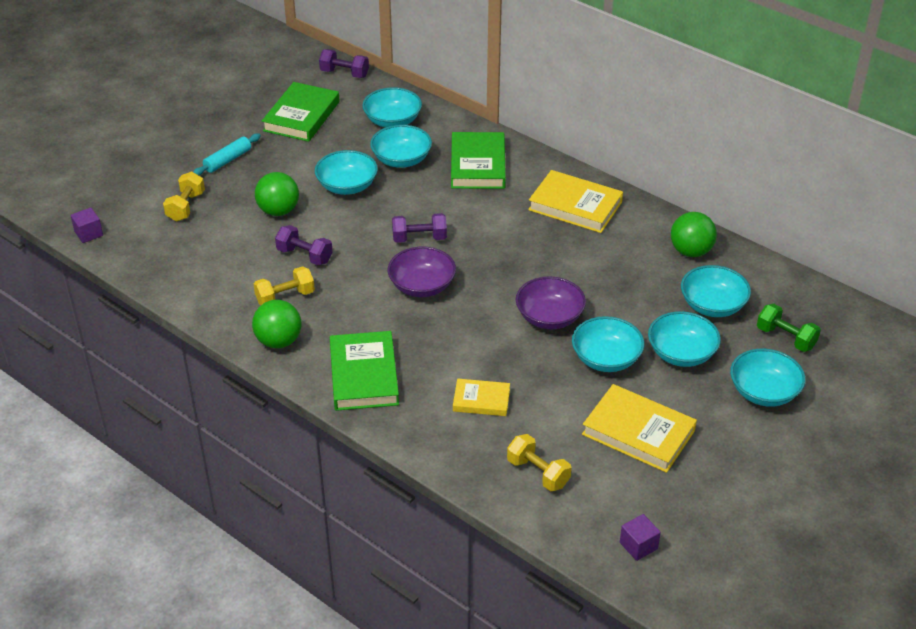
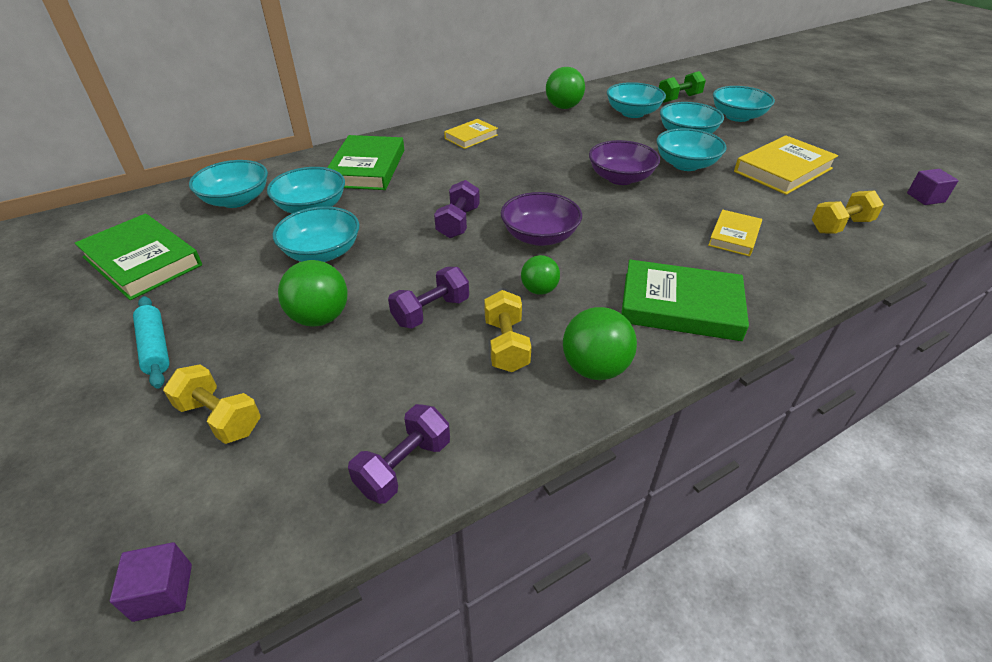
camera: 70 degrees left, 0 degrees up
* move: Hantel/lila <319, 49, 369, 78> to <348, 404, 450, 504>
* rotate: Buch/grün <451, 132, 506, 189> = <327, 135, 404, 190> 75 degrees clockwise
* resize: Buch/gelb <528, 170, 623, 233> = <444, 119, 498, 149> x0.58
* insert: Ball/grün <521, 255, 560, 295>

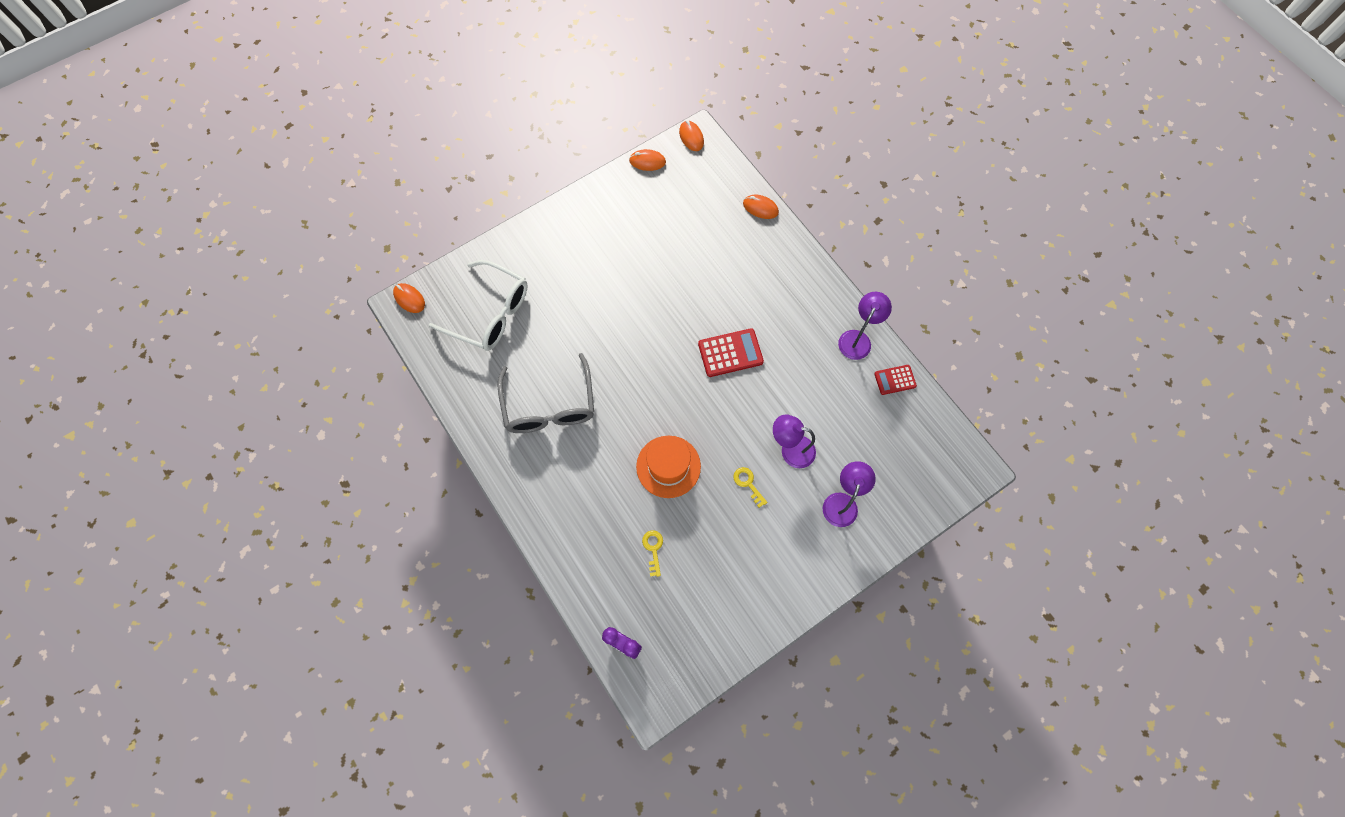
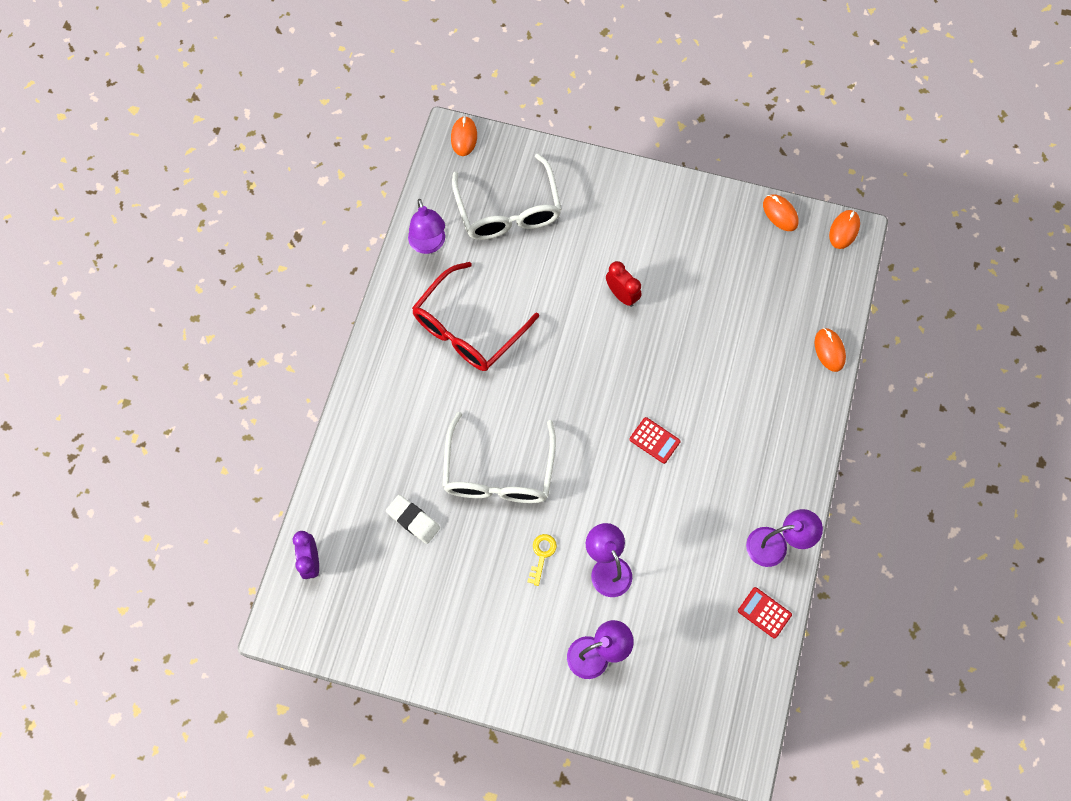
camera: 50 degrees right, 0 degrees up
* resize: Taschenrechner/rot <698, 328, 764, 377> = <629, 417, 681, 464> x0.62
* recolor: Brille/grau <498, 353, 594, 433> to Brille/rot <412, 262, 539, 371>
* replace: Hut/orange <636, 436, 701, 498> to Brille/weiß <442, 412, 556, 503>
* replace: Schlüssel/gelb <642, 530, 663, 577> to Radiergummi/weiß <386, 495, 440, 544>
* insert: Lampe/lila <408, 199, 445, 254>
* insert: Wecker/rot <606, 261, 642, 307>

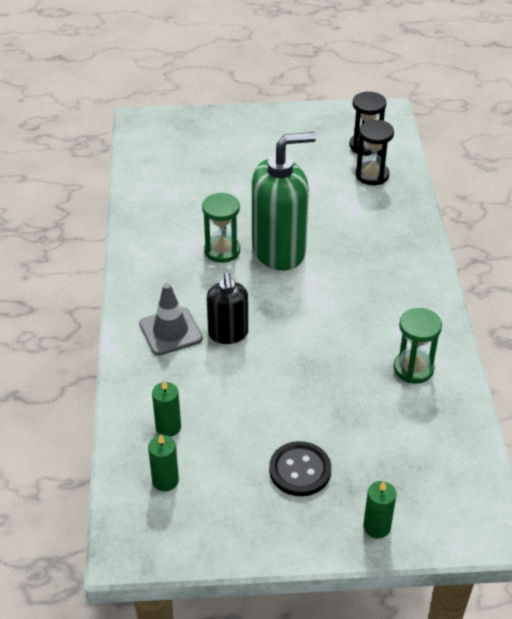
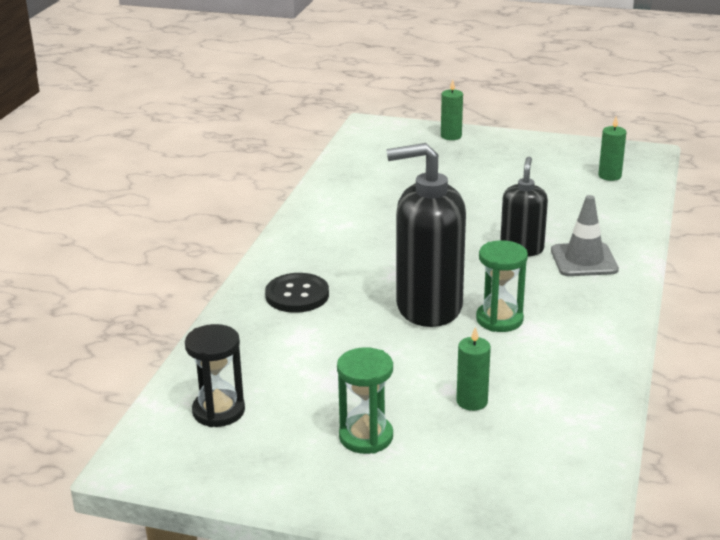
camera: 160 degrees left, 15 degrees down
* delete: Sanduhr/schwarz <356, 120, 394, 185>
* recolor: Seifenspender/grün <252, 132, 316, 270> to Seifenspender/schwarz <386, 143, 466, 327>
* move: Sanduhr/grün <393, 308, 442, 384> to <337, 347, 393, 454>
* move: Kerze/grün <152, 380, 181, 437> to <456, 327, 491, 411>
* move: Knopf/schwarz <269, 441, 331, 496> to <265, 273, 329, 313>

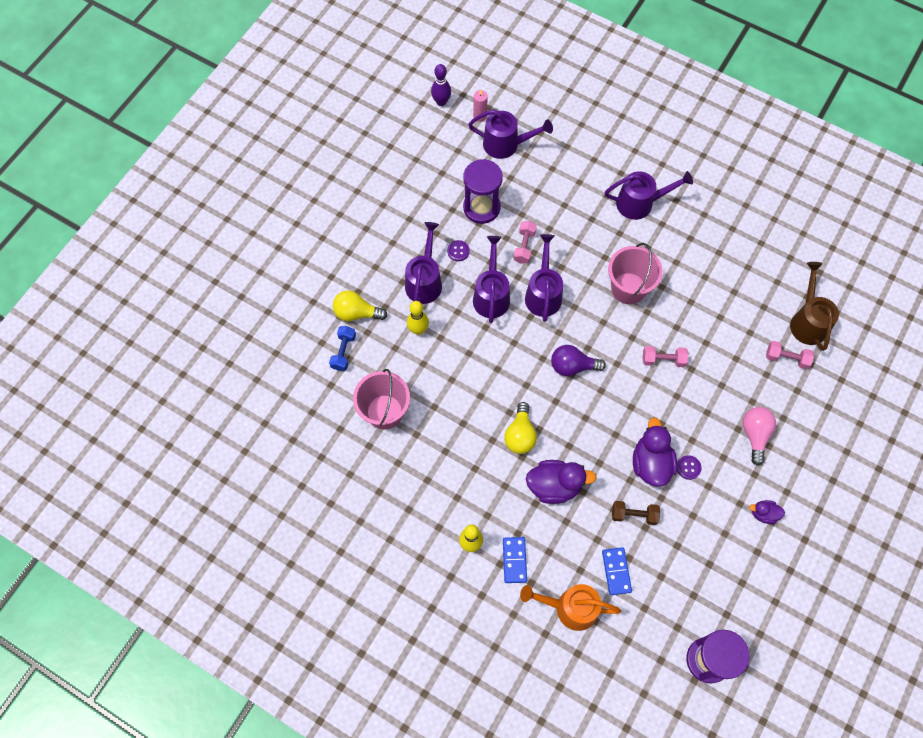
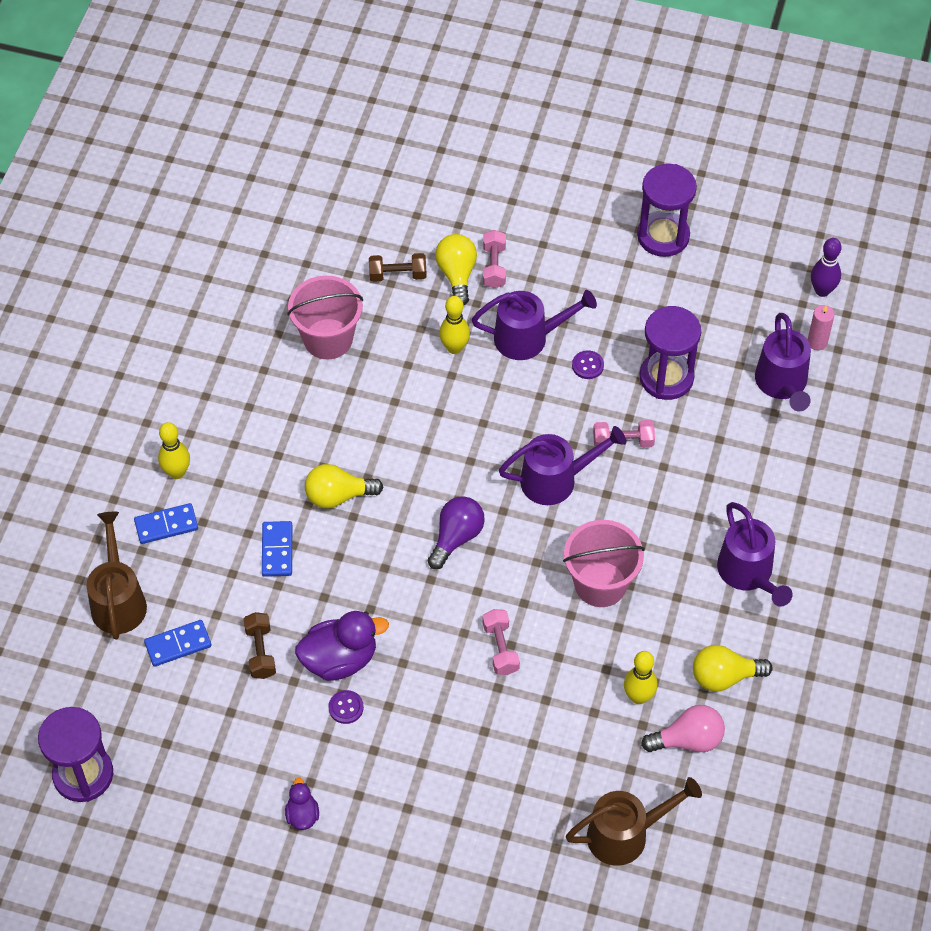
camera: 75 degrees right, 10 degrees down
* delete: Gießkanne/lila <473, 236, 510, 323>
* recolor: Hantel/blau <329, 326, 356, 371> to Hantel/braun <369, 253, 427, 282>
* move: Hantel/rosa <766, 341, 814, 369> to <483, 230, 506, 288>
* rotate: Glühbirne/lila <551, 345, 606, 376> = <428, 496, 485, 569> 45 degrees clockwise
* move: Glühbirne/rosa <742, 407, 776, 466> to <641, 705, 725, 752>
* replace: Ente/lila <526, 460, 597, 504> to Dominostein/blau <262, 521, 292, 577>
* recolor: Gießkanne/orange <520, 584, 621, 631> to Gießkanne/braun <86, 512, 147, 640>
* insert: Sanduhr/lila <637, 164, 697, 257>
* insert: Glühbirne/gelb <693, 645, 773, 692>
* insert: Bowlingkegel/gelb <624, 651, 657, 704>

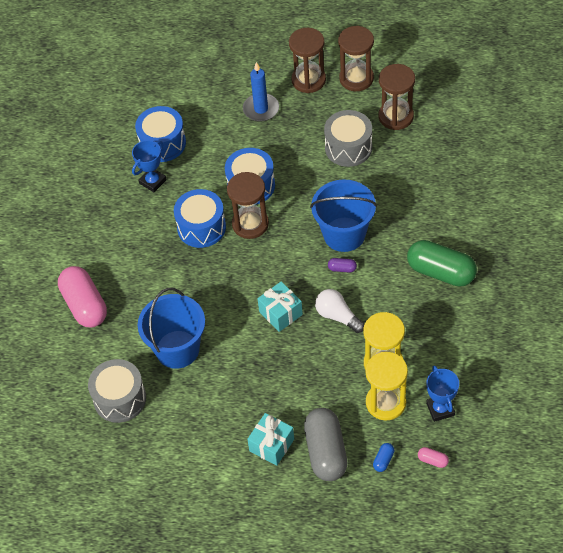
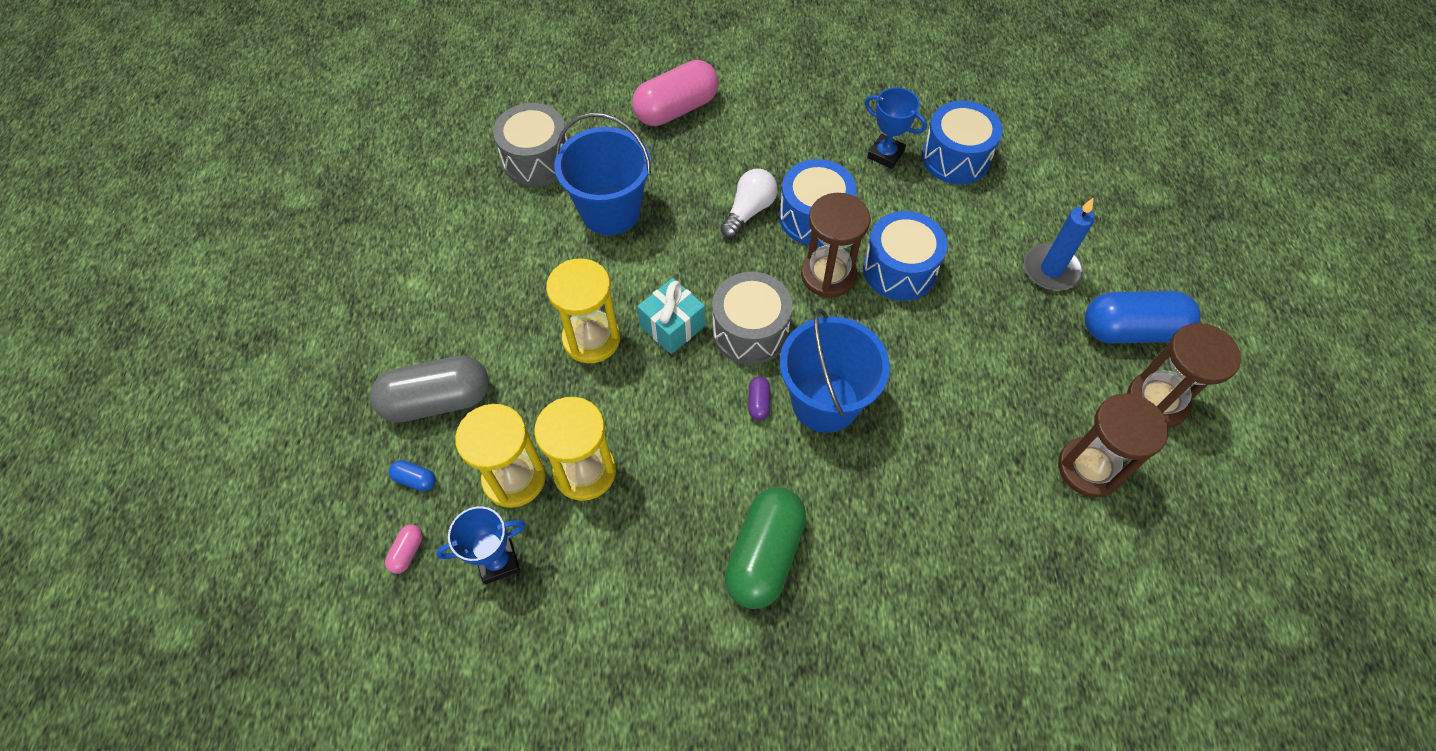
camera: 80 degrees right, 5 degrees up
* replace: Sanduhr/braun <289, 28, 326, 93> to Kapsel/blau <1085, 291, 1200, 343>
* move: Trommel/grau <324, 110, 372, 167> to <712, 272, 792, 365>
* move: Glühbirne/weiß <315, 289, 365, 333> to <720, 169, 778, 238>
* delete: Geschenk/türkis <247, 413, 294, 466>
* insert: Sanduhr/gelb <546, 258, 620, 363>

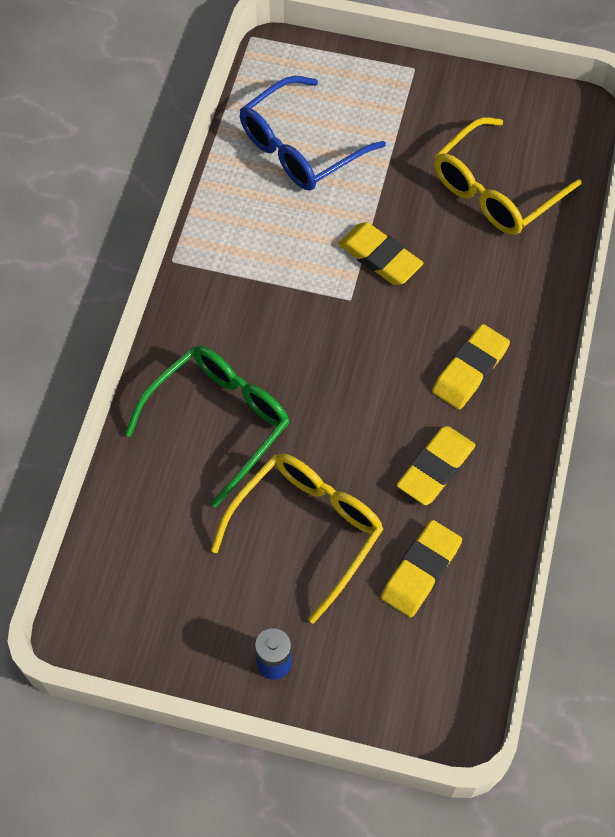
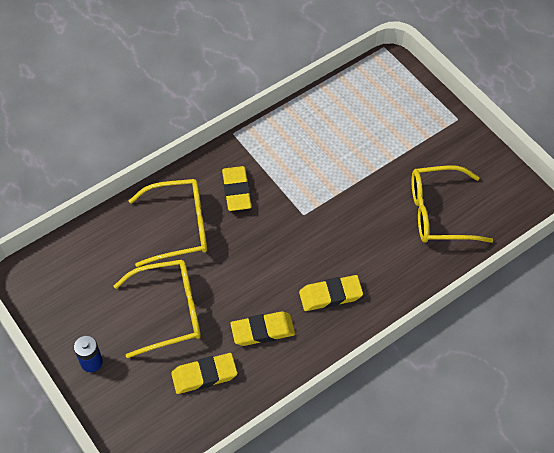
camera: 40 degrees right, 5 degrees down
* delete: Brille/blau <240, 76, 386, 191>
* move: Radiergummi/gelb <338, 222, 423, 285> to <222, 166, 252, 211>
* recolor: Brille/grün <125, 346, 289, 507> to Brille/gelb <129, 179, 207, 267>

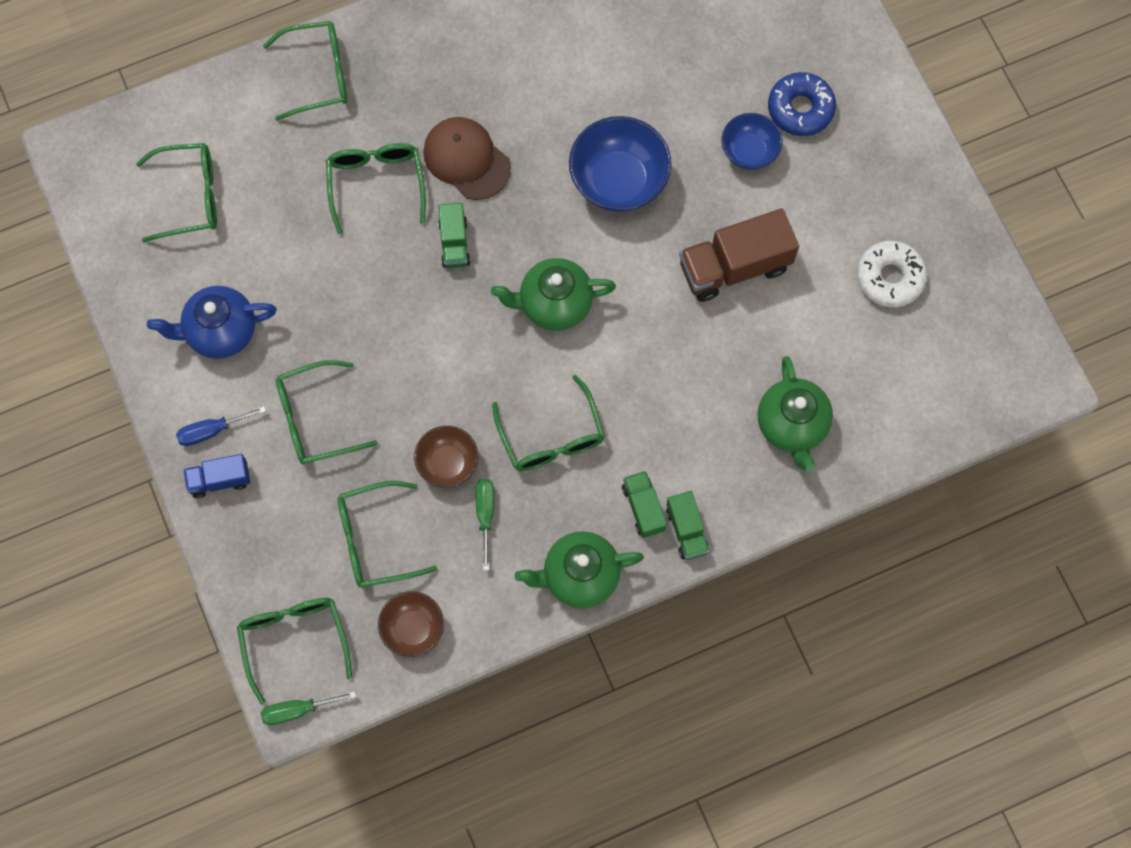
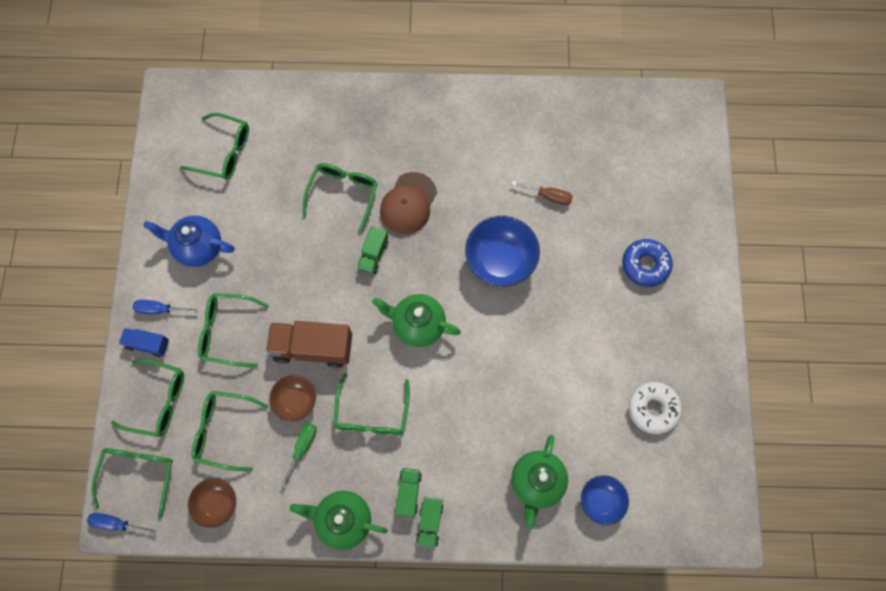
camera: 25 degrees right, 0 degrees up
* move: Brille/grün <263, 21, 348, 121> to <111, 359, 184, 437>
* move: Schüssel/blau <722, 113, 782, 170> to <581, 475, 629, 525>
* rotate: Kappe/braun <423, 117, 511, 200> = <380, 172, 437, 234> 135 degrees counterclockwise
* move: Lastwagen/braun <679, 208, 799, 302> to <266, 321, 352, 368>
* recolor: Schraubenzieher/grün <261, 691, 356, 725> to Schraubenzieher/blau <87, 513, 157, 534>
* insert: Schraubenzieher/braun <512, 181, 573, 205>

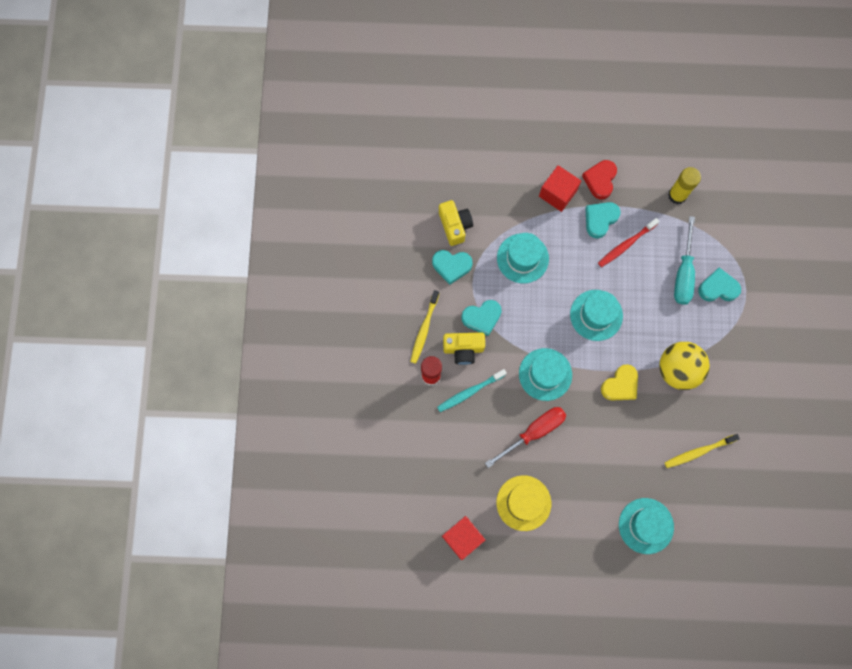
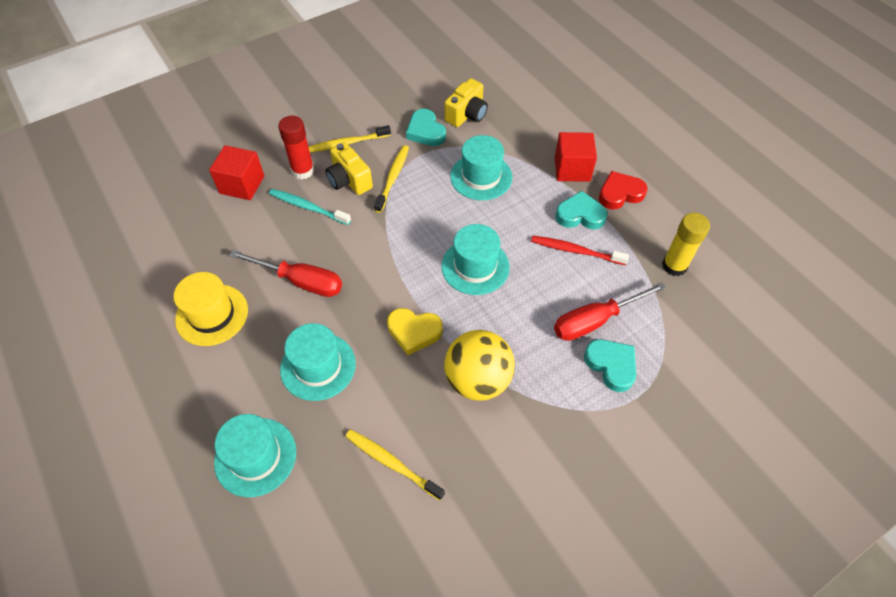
camera: 55 degrees right, 20 degrees down
* recolor: Schraubenzieher/türkis <674, 216, 695, 304> to Schraubenzieher/rot <554, 282, 666, 341>
* replace: Herz/türkis <461, 300, 502, 336> to Zahnbürste/gelb <374, 145, 409, 213>
* move: Hut/türkis <519, 348, 572, 401> to <280, 323, 356, 401>
* move: Kubus/rot <442, 516, 485, 560> to <209, 145, 264, 200>

